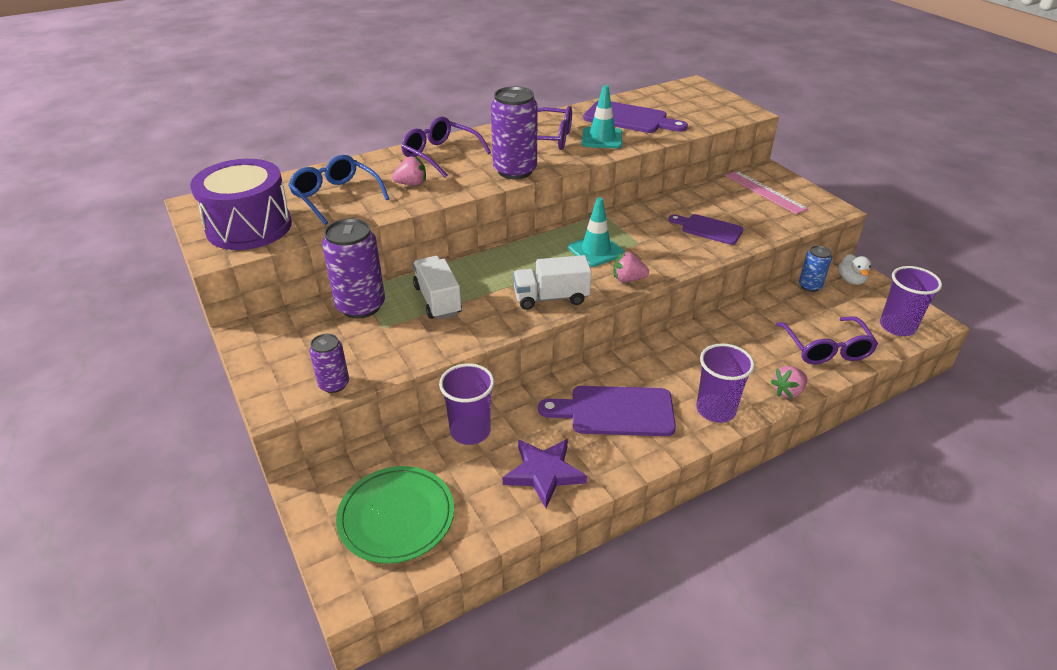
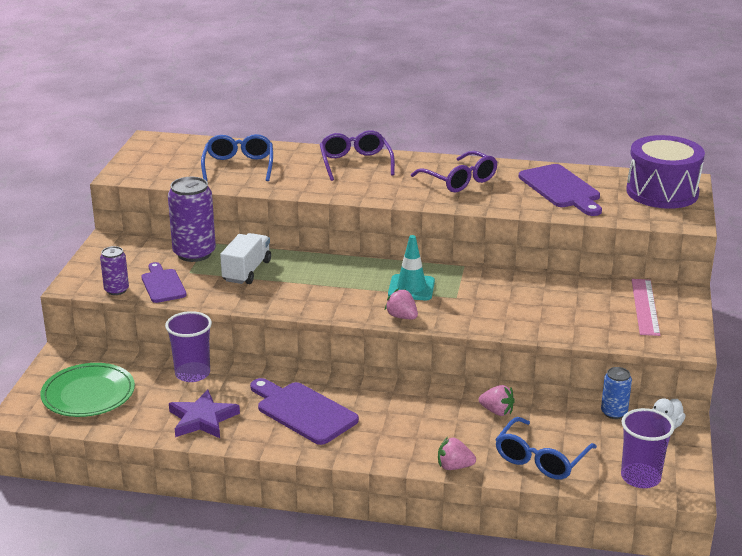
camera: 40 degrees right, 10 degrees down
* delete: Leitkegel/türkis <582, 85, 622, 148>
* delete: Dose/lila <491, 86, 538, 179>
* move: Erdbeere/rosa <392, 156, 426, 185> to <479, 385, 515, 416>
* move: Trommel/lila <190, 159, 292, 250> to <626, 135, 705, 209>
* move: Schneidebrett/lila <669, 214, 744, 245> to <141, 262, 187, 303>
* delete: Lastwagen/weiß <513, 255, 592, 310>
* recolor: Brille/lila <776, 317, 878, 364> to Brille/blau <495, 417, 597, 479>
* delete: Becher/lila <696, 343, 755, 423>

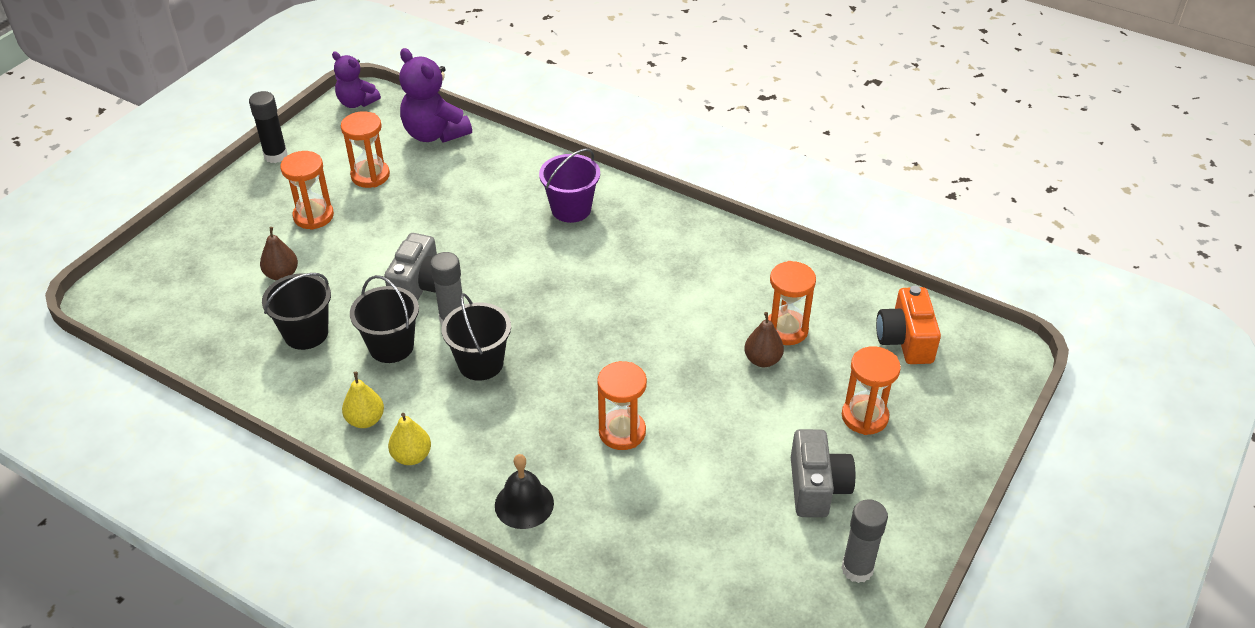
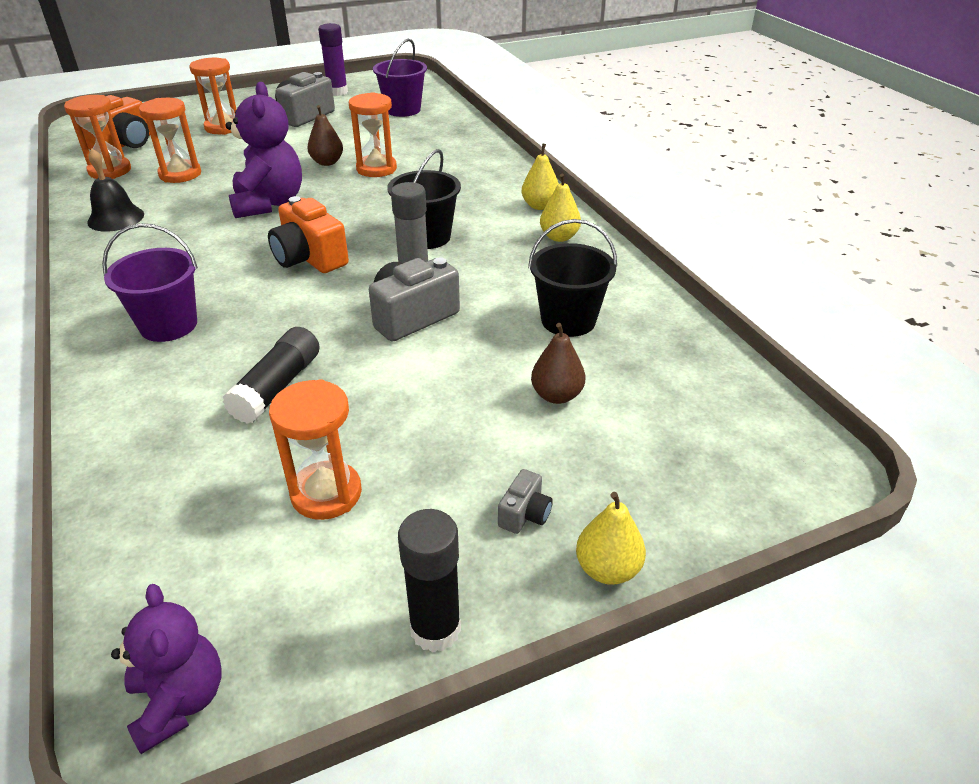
camera: 145 degrees left, 5 degrees down
* move: Teddybär/lila <399, 48, 472, 143> to <226, 82, 302, 218>
* move: Sanduhr/orange <280, 151, 334, 230> to <64, 95, 131, 179>
* delete: Eimer/schwarz <350, 275, 419, 363>
* move: Birne/braun <744, 312, 784, 367> to <307, 105, 343, 166>
* move: Glocke/schwarz <495, 454, 554, 529> to <87, 148, 144, 232>
* recolor: Klebestift/grau <841, 499, 888, 583> to Klebestift/lila <318, 23, 348, 96>
* insert: Eimer/lila <373, 39, 427, 117>
* insert: Kamera/orange <268, 196, 349, 273>
* insert: Klebestift/schwarz <223, 327, 320, 424>
* insert: Kamera/grau <498, 469, 553, 534>
* insert: Birne/gelb <576, 492, 646, 585>

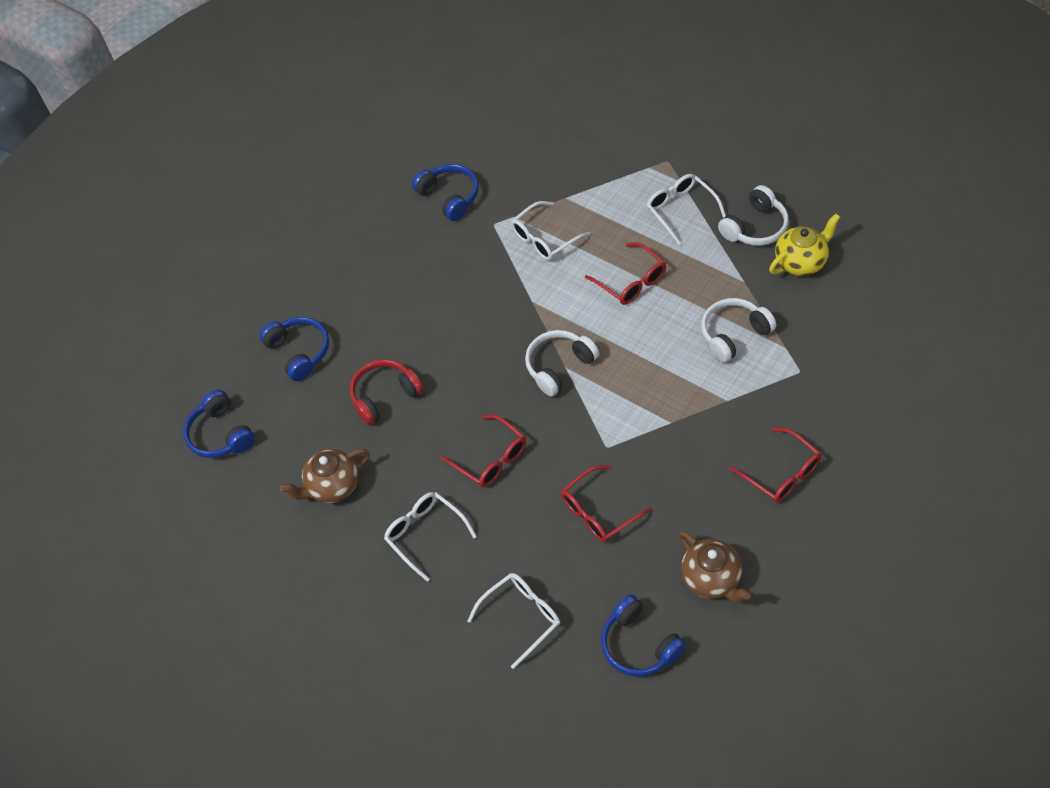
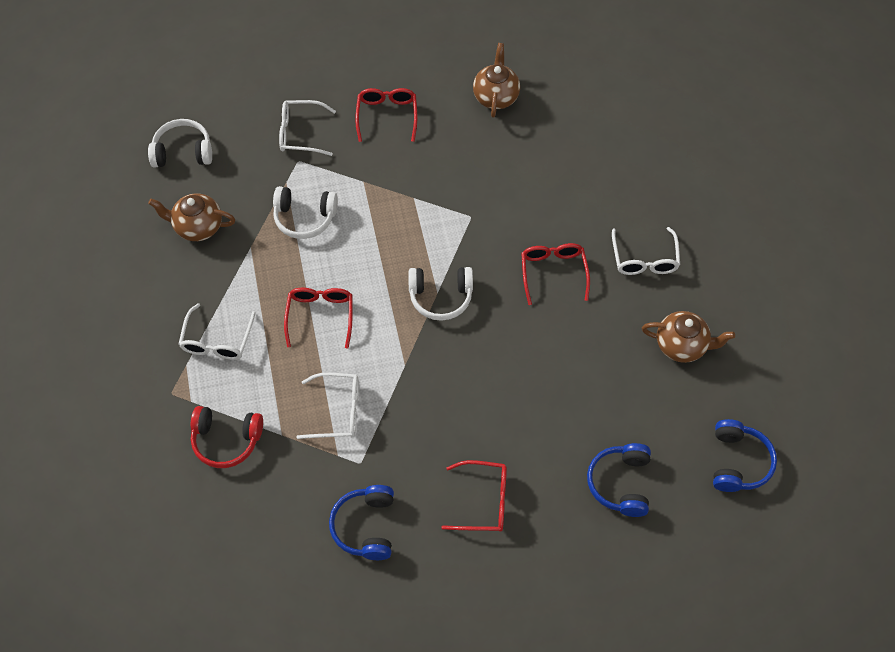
camera: 145 degrees left, 5 degrees up
* move: Kopfhörer/weiß <718, 185, 789, 246> to <148, 119, 212, 167>
* recolor: Teekanne/gelb <769, 213, 840, 276> to Teekanne/braun <148, 193, 235, 241>
* move: Kopfhörer/rot <350, 359, 424, 425> to <191, 406, 263, 468>
* move: Brille/rot <561, 465, 652, 542> to <441, 460, 507, 532>
* move: Brille/weiß <467, 573, 560, 669> to <279, 100, 336, 156>
* delete: Kopfhörer/blau <601, 594, 686, 677>

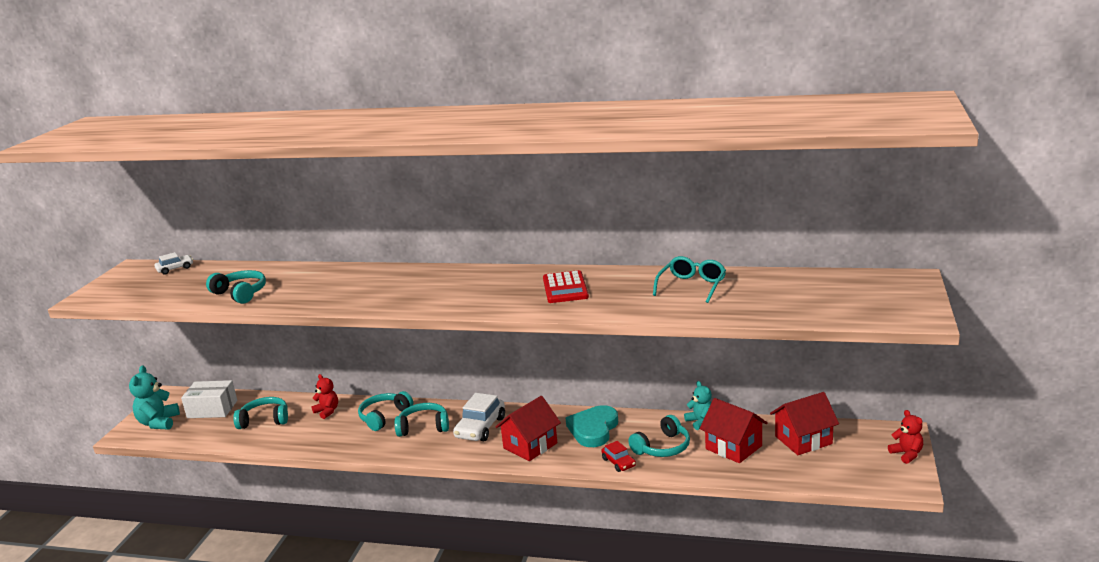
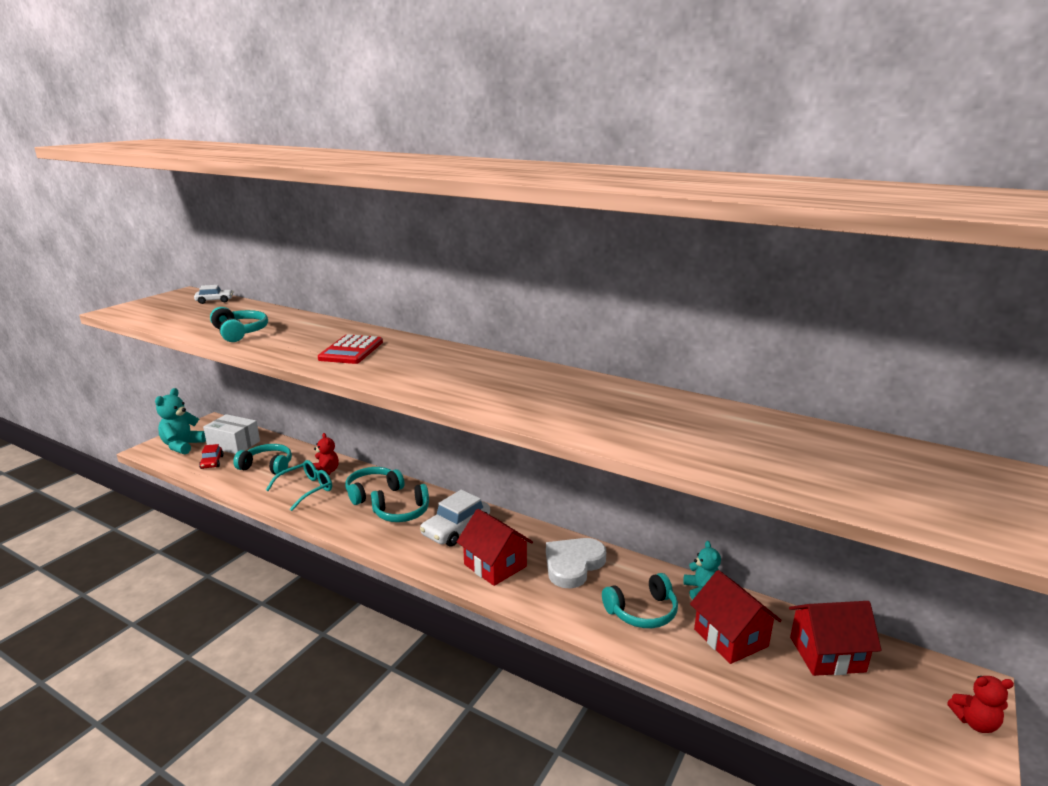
camera: 15 degrees right, 0 degrees up
* move: Brille/türkis <653, 256, 726, 303> to <266, 460, 332, 511>
* move: Taschenrechner/rot <543, 270, 589, 303> to <318, 334, 383, 364>
* rotate: Haus/rot <496, 396, 561, 461> = <457, 509, 533, 586> 75 degrees clockwise
* rotate: Kopfhörer/türkis <395, 403, 449, 437> = <371, 484, 429, 522> 150 degrees clockwise
* recolor: Herz/türkis <566, 405, 618, 447> to Herz/weiß <546, 538, 606, 589>
* rotate: Teddybär/rot <888, 410, 923, 464> = <947, 676, 1014, 733> 105 degrees clockwise
* move: Auto/rot <601, 441, 636, 472> to <199, 444, 224, 469>

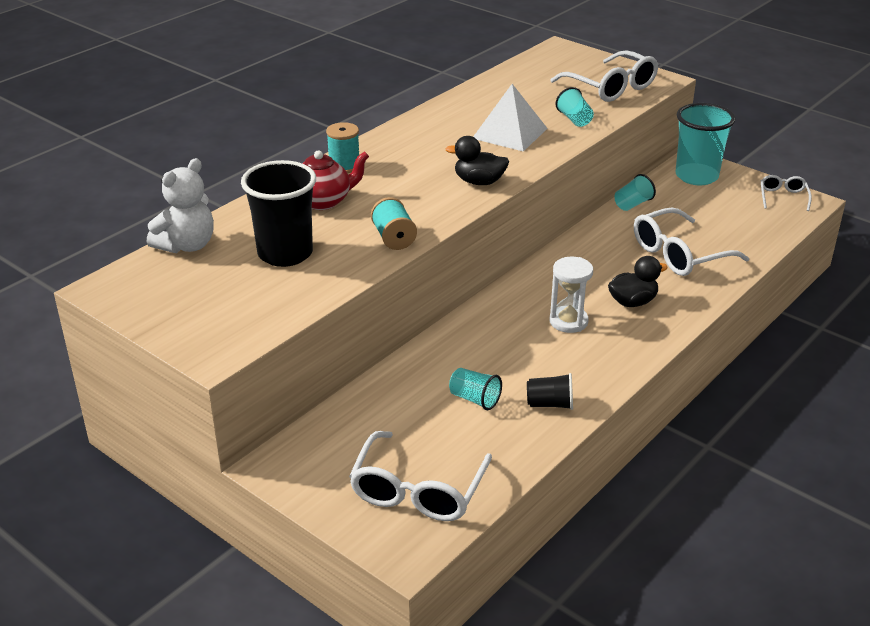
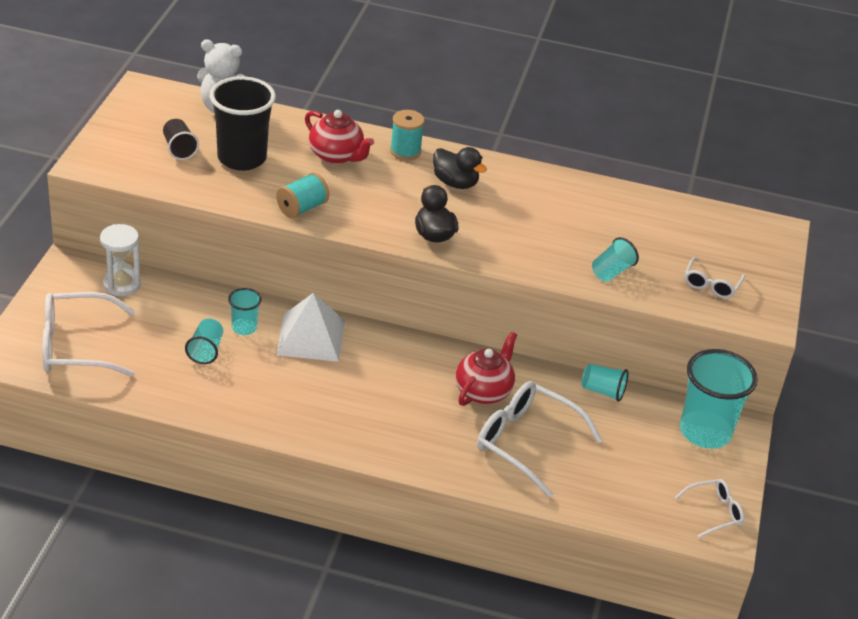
camera: 60 degrees right, 5 degrees up
* resize: Brille/weiß <550, 50, 658, 102> = <685, 257, 745, 298> x0.53
* move: Pyramide/weiß <473, 84, 548, 152> to <276, 293, 345, 362>
* move: Ente/schwarz <608, 256, 668, 307> to <433, 147, 487, 189>
* move: Sanduhr/weiß <550, 257, 593, 333> to <100, 224, 141, 296>
* move: Becher/schwarz <527, 373, 573, 410> to <163, 119, 199, 160>
* insert: Becher/türkis <228, 288, 262, 335>
* insert: Teekanne/rot <456, 331, 517, 406>

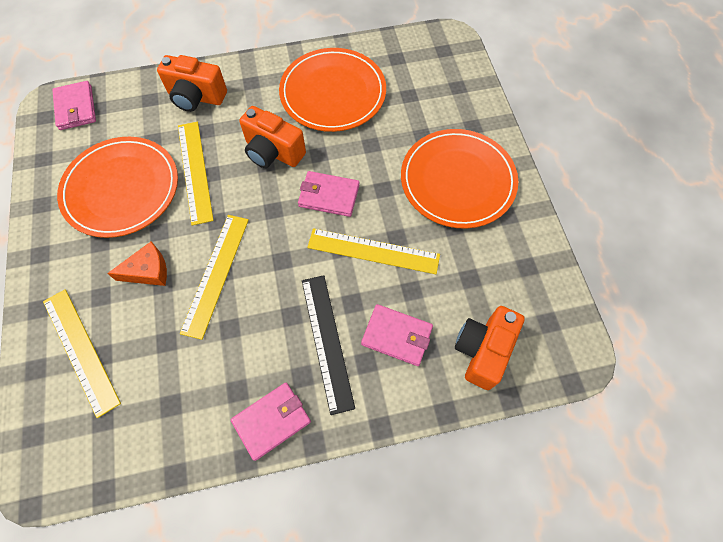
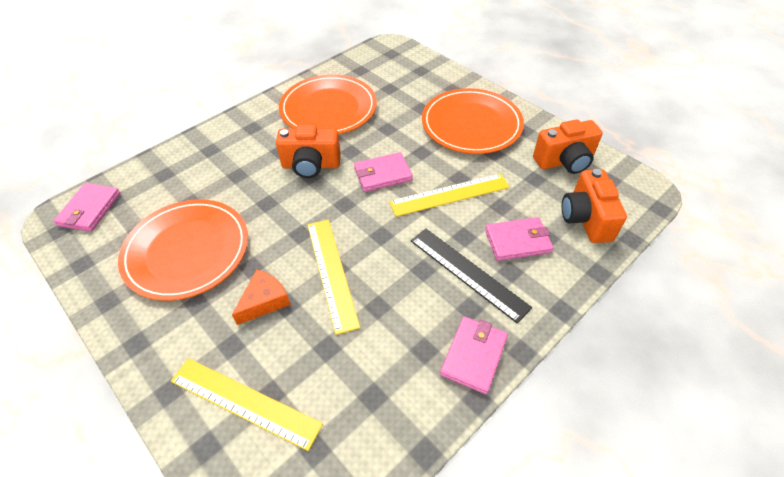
camera: 30 degrees left, 15 degrees down
* move: Kamera/orange <157, 55, 227, 112> to <533, 119, 603, 174>
* rotate: Geldbörse/rosa <52, 81, 96, 130> = <54, 183, 121, 232> 60 degrees clockwise
* delete: Lineal/gelb <178, 122, 214, 226>

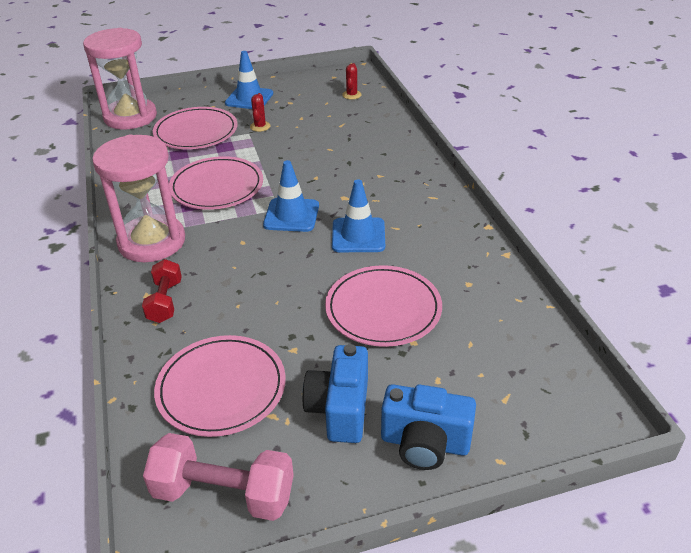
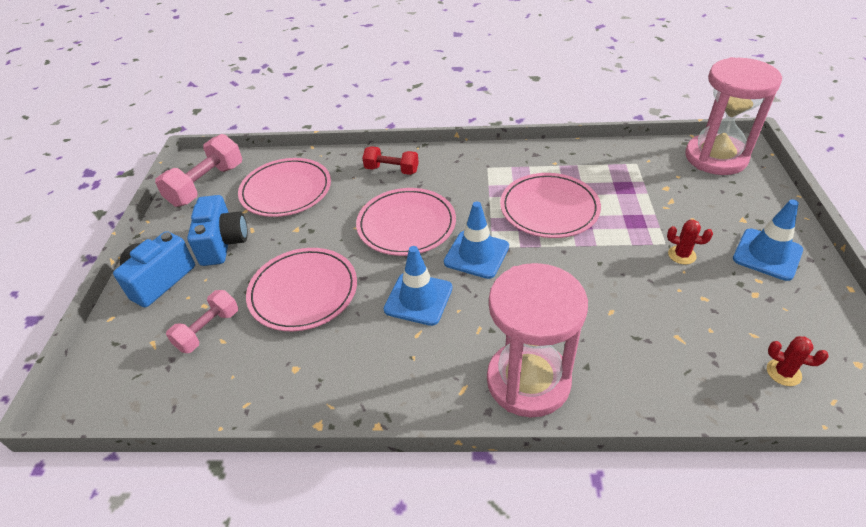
camera: 110 degrees right, 5 degrees up
* move: Teller/rosa <153, 107, 237, 149> to <356, 188, 456, 256>
* move: Sanduhr/rosa <92, 135, 185, 262> to <487, 263, 588, 417>
* rotate: Kamera/blau <302, 344, 368, 443> = <187, 195, 248, 266> 60 degrees clockwise
* insert: Hantel/rosa <166, 290, 238, 353>

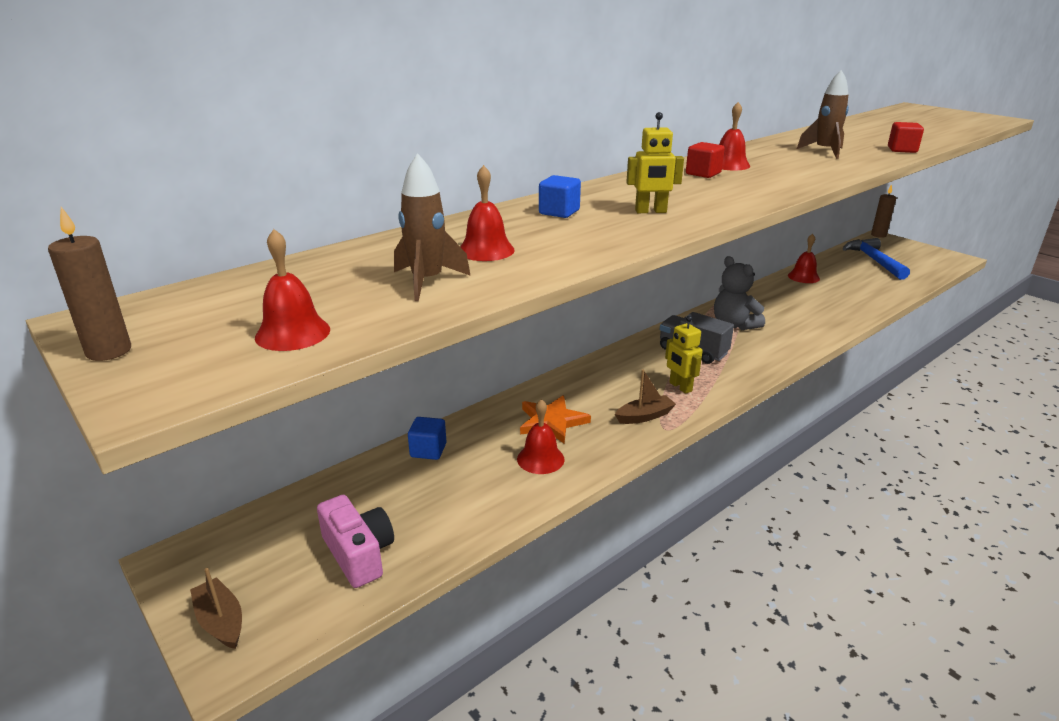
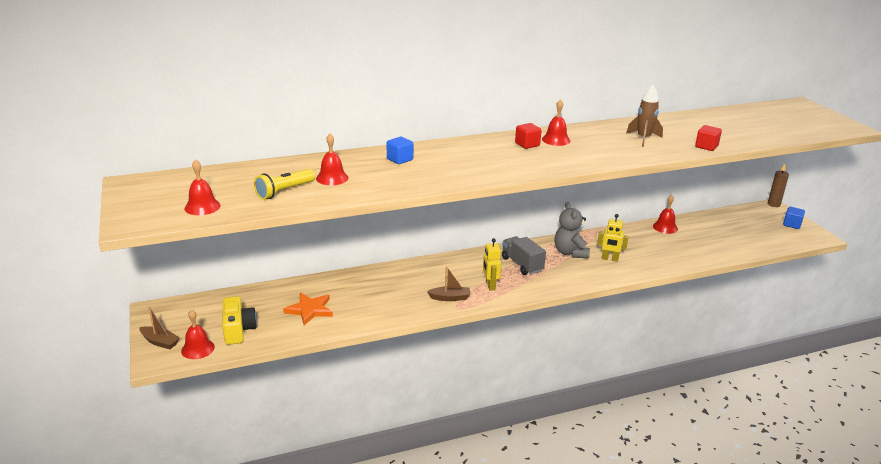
camera: 20 degrees right, 0 degrees up
* move: Roboter/gelb <626, 112, 684, 213> to <597, 214, 629, 262>
* replace: Rakete/braun <394, 153, 471, 301> to Taschenlampe/gelb <254, 169, 315, 200>
* delete: Kerze/braun <48, 207, 131, 361>
* delete: Hammer/blau <843, 238, 910, 280>
* move: Stern/orange <520, 395, 591, 443> to <283, 293, 333, 325>
* move: Glocke/rot <517, 399, 565, 474> to <181, 309, 215, 359>
* move: Kubus/blau <408, 417, 446, 460> to <783, 207, 805, 229>
* recolor: Kamera/rosa <317, 495, 394, 588> to Kamera/gelb <222, 296, 257, 345>
* rotate: Boot/braun <190, 568, 242, 649> = <139, 307, 180, 349> 135 degrees clockwise

